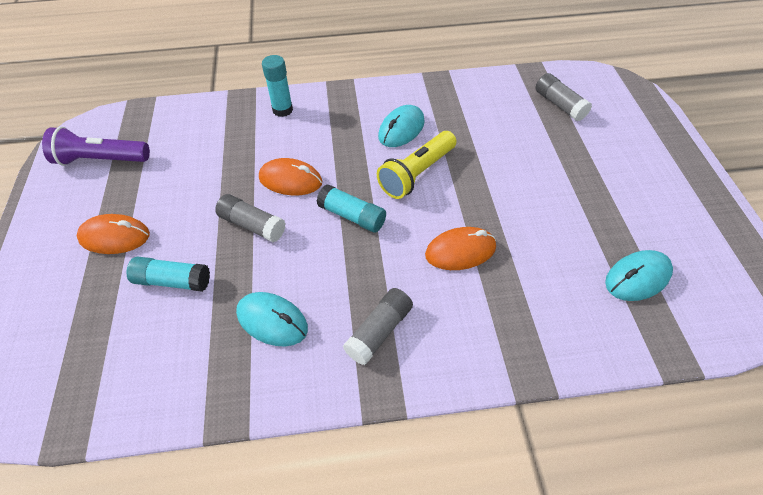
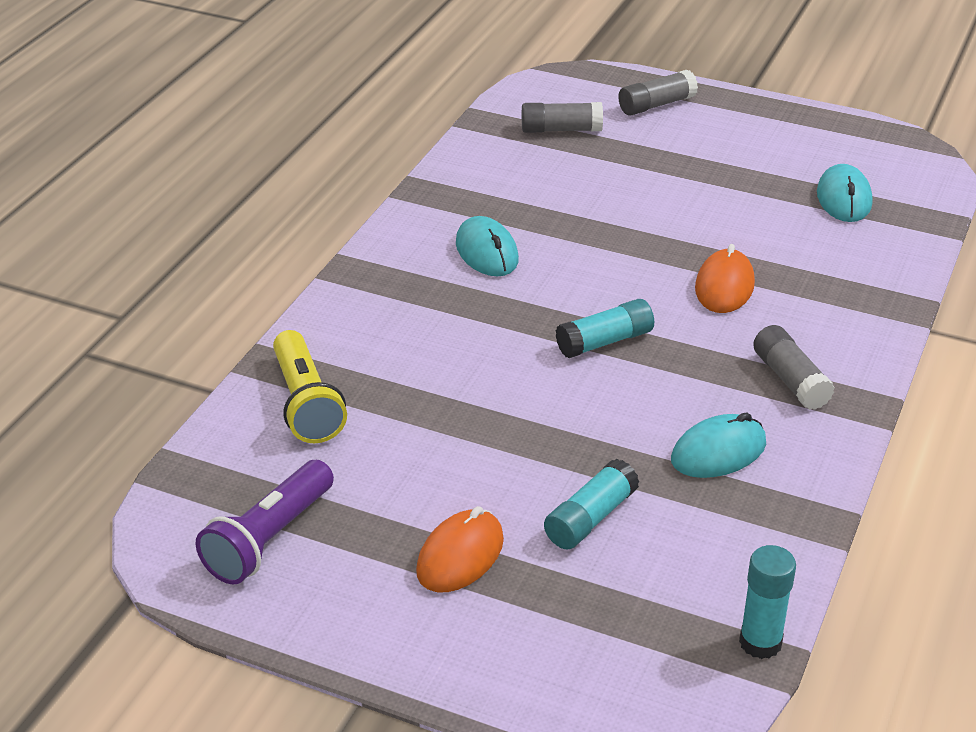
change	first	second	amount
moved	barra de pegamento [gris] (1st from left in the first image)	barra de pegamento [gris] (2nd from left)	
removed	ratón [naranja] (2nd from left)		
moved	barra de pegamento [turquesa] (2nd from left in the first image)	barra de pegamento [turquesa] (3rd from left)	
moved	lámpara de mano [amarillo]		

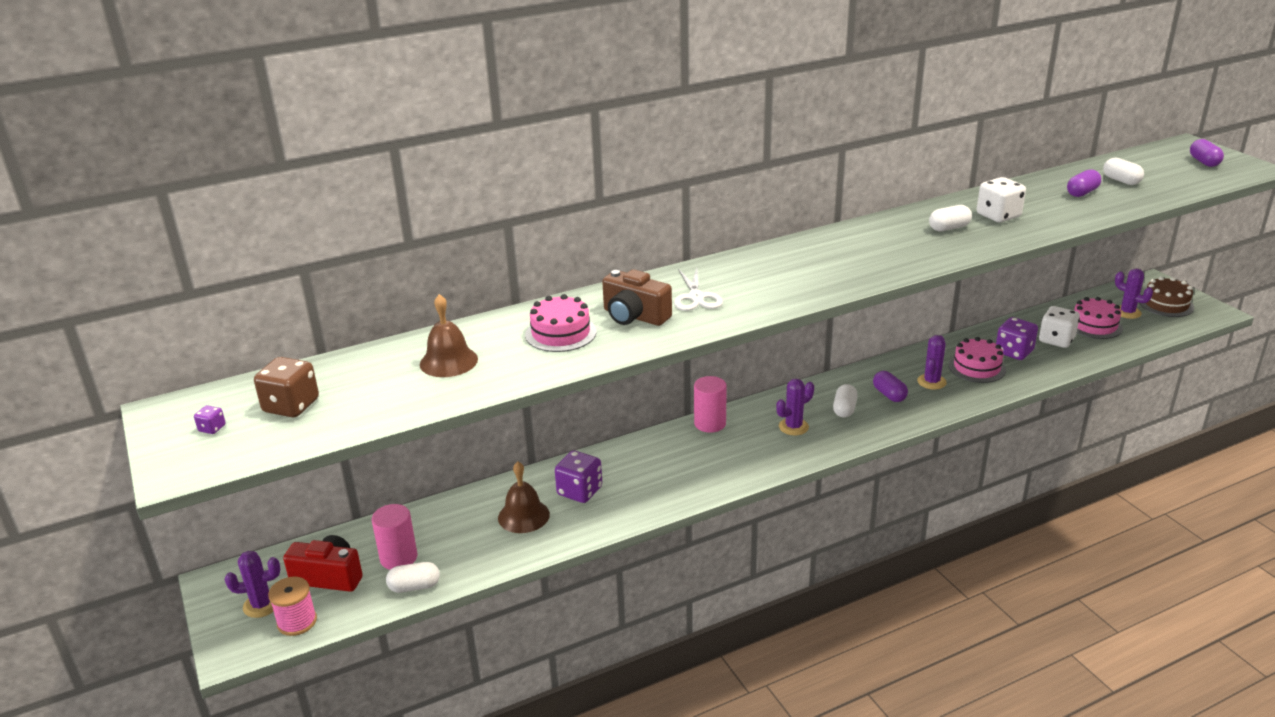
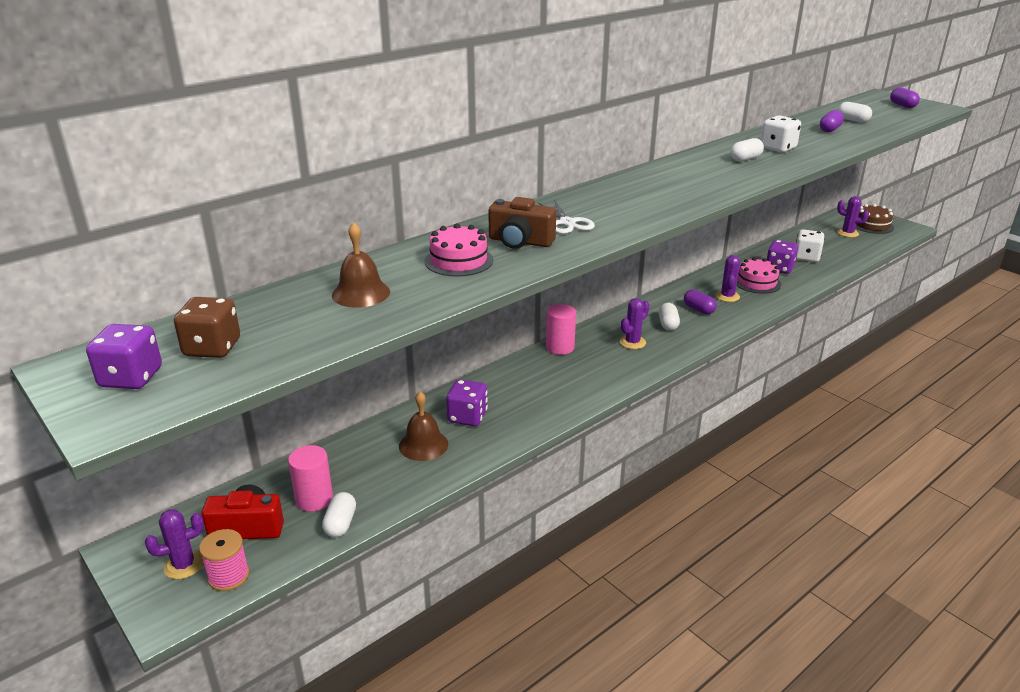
change	first	second	amount
resized	dado [morado] (1st from left)		x2.17
turned	cápsula [blanco] (1st from left)		60 degrees counterclockwise
removed	tarta [rosa] (3rd from left)		

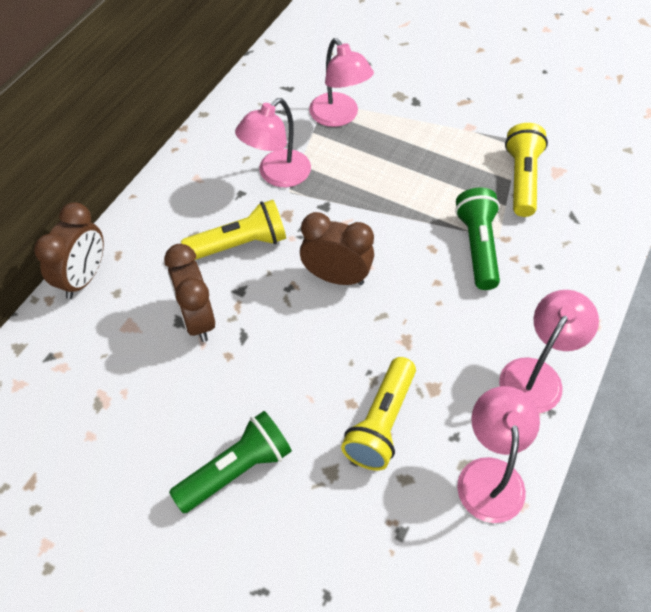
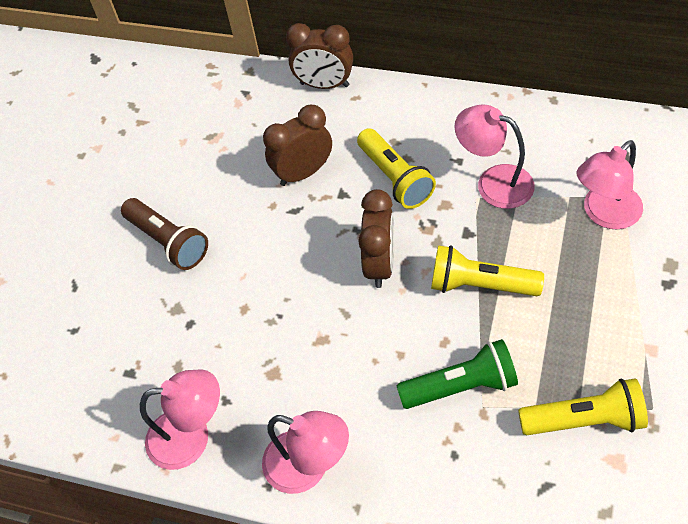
change	first	second	amount
recoloured	lámpara de mano [verde] (1st from left)	lámpara de mano [marrón]	
moved	lámpara de mano [amarillo] (2nd from left)		

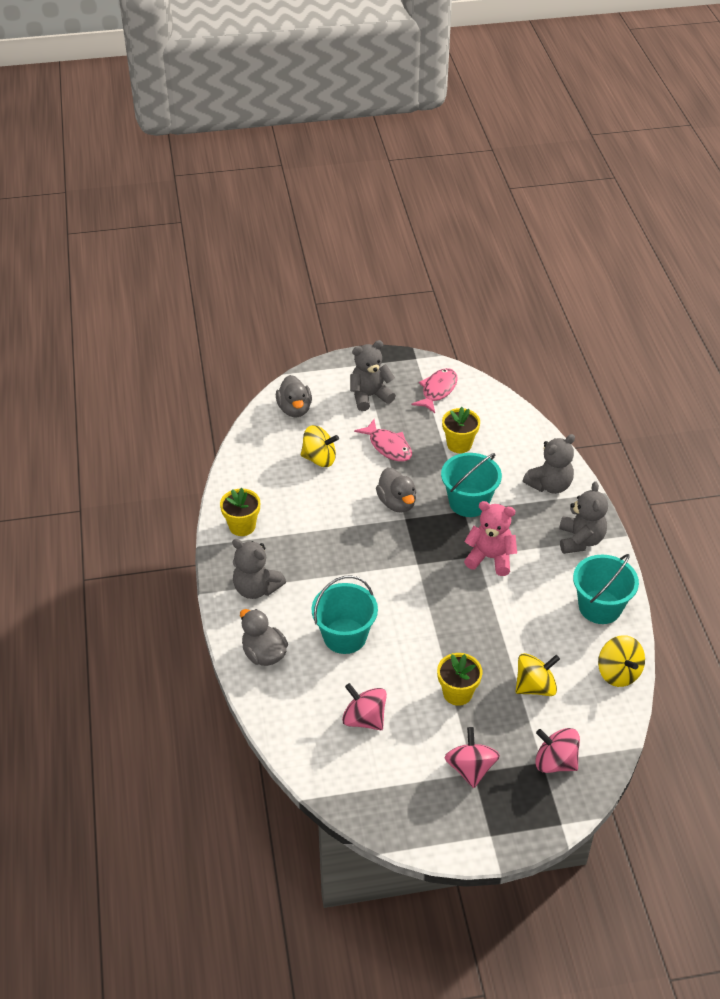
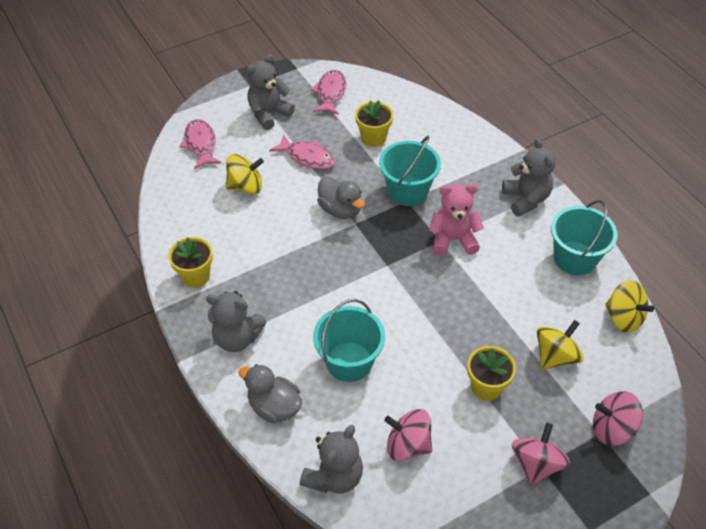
change	first	second	amount
replaced	pato [gris] (2nd from left)	pez [rosa] (1st from left)	
turned	peonza [rosa] (2nd from left)		45 degrees clockwise
moved	osito [gris] (3rd from left)		

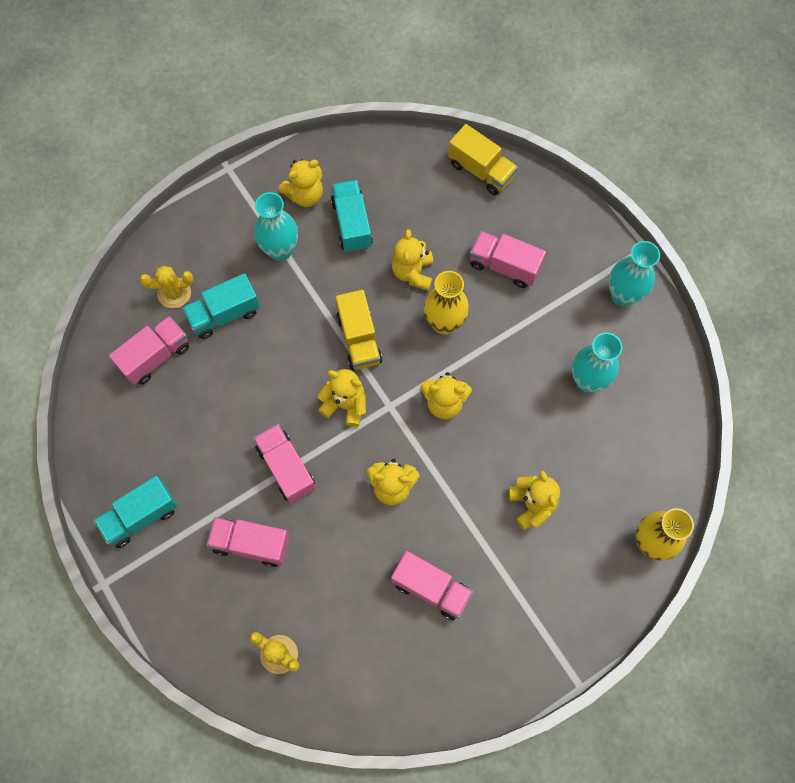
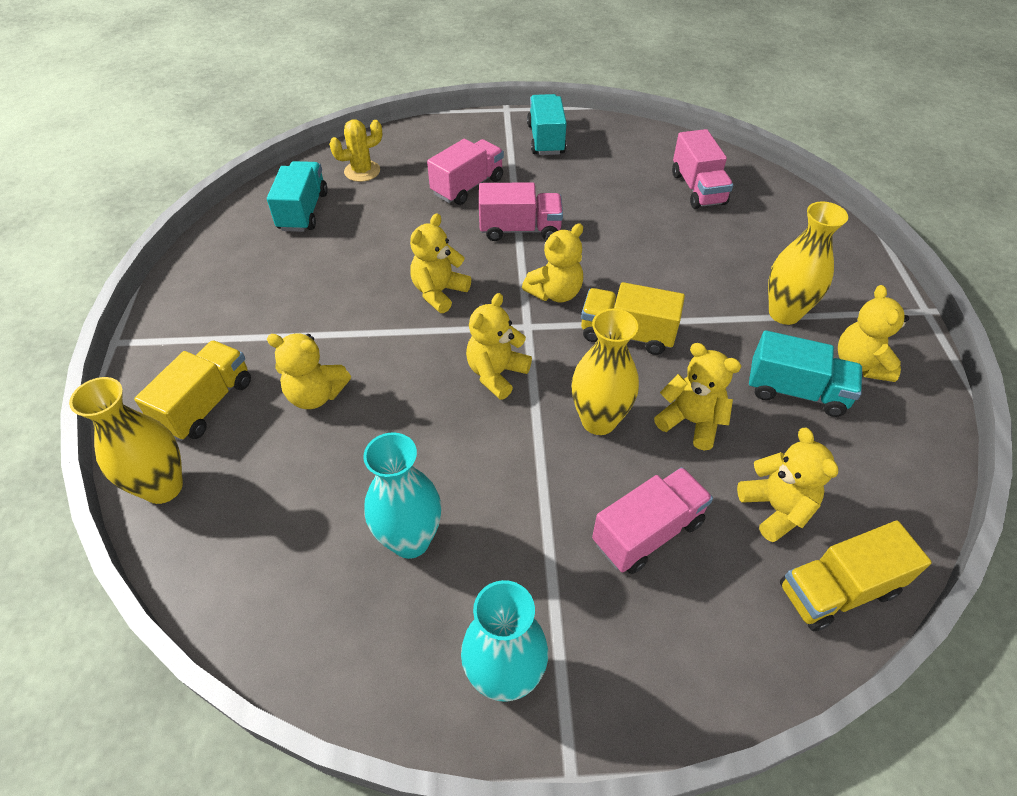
change	first	second	amount
removed	cactus [amarillo] (1st from left)		
moved	camión [turquesa] (2nd from left in the first image)	camión [turquesa] (1st from left)	
recoloured	florero [turquesa] (1st from left)	florero [amarillo] (3rd from left)	
removed	camión [rosa] (4th from left)		
added		camión [amarillo] (1st from left)	
added		osito [amarillo] (6th from left)	

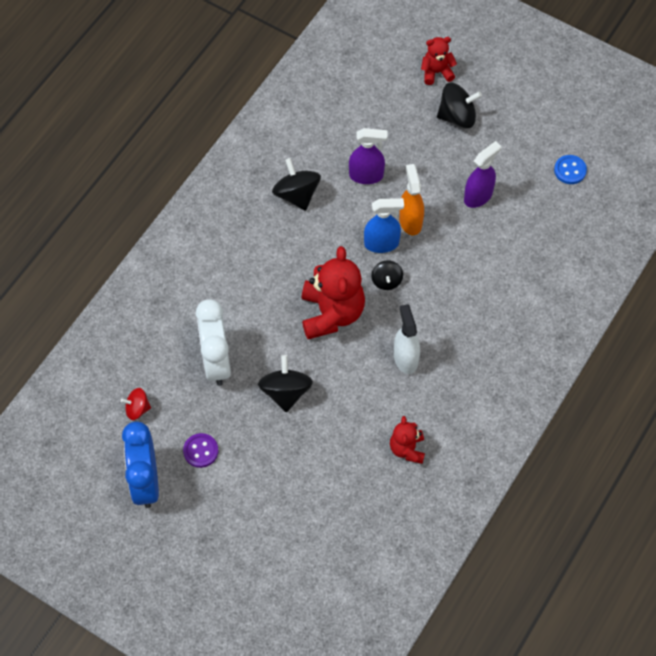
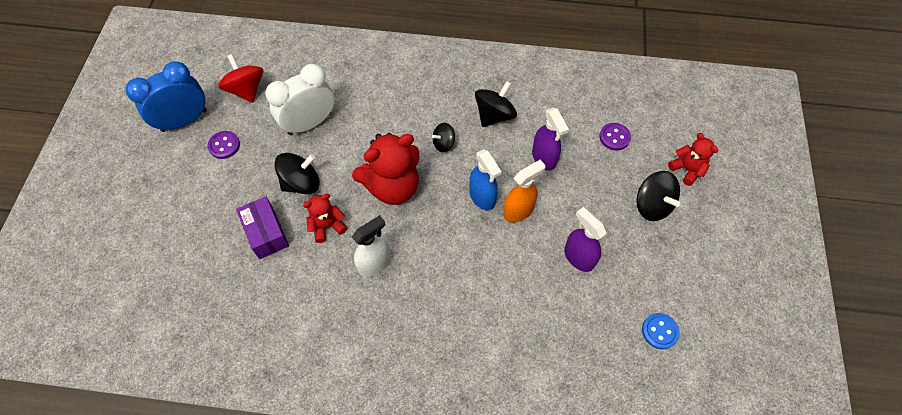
change	first	second	amount
resized	peonza [rojo]		x1.66
moved	peonza [negro] (3rd from left in the first image)	peonza [negro] (2nd from left)	
moved	osito [rojo] (2nd from left in the first image)	osito [rojo] (1st from left)	
turned	pulverizador [morado] (2nd from left)		150 degrees counterclockwise
added		caja [morado]	
added		botón [morado] (2nd from left)	

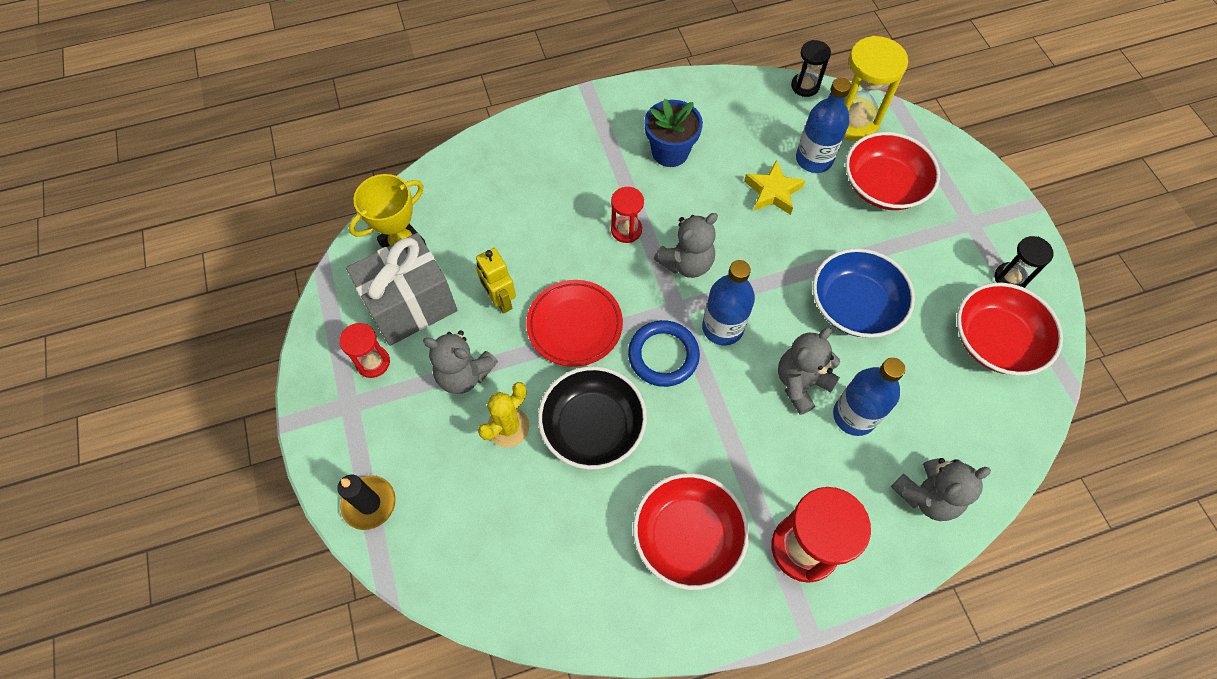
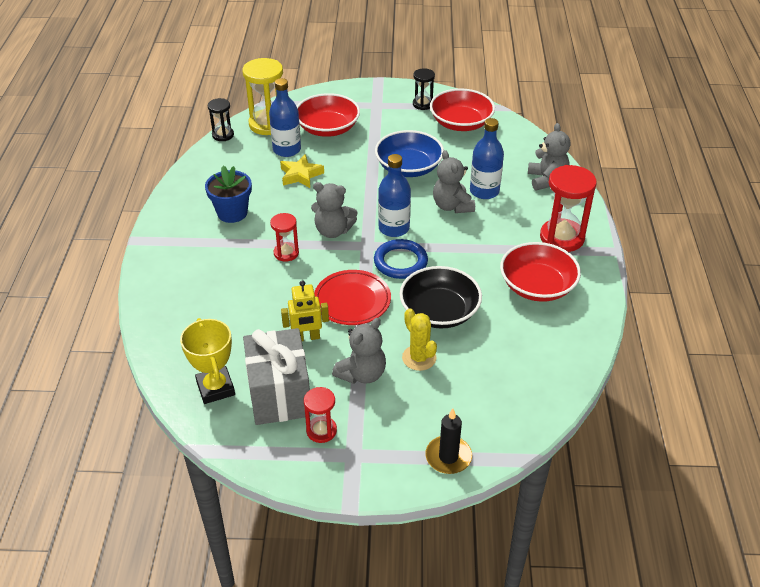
change	first	second	amount
turned	osito [gris] (2nd from left in the first image)	osito [gris] (1st from left)	120 degrees clockwise

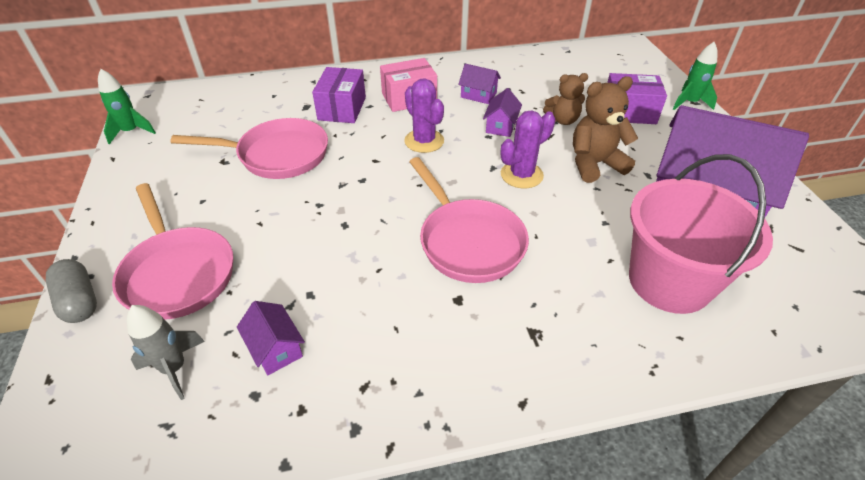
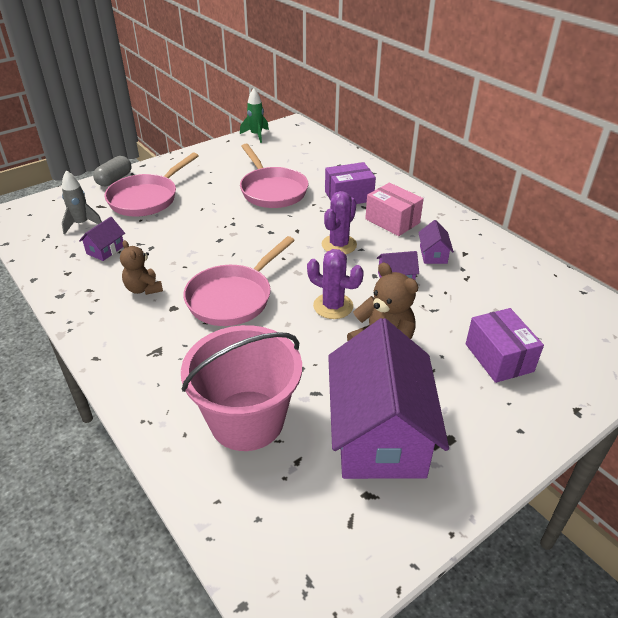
change	first	second	amount
moved	osito [marrón] (1st from left)		
removed	cohete [verde] (2nd from left)		

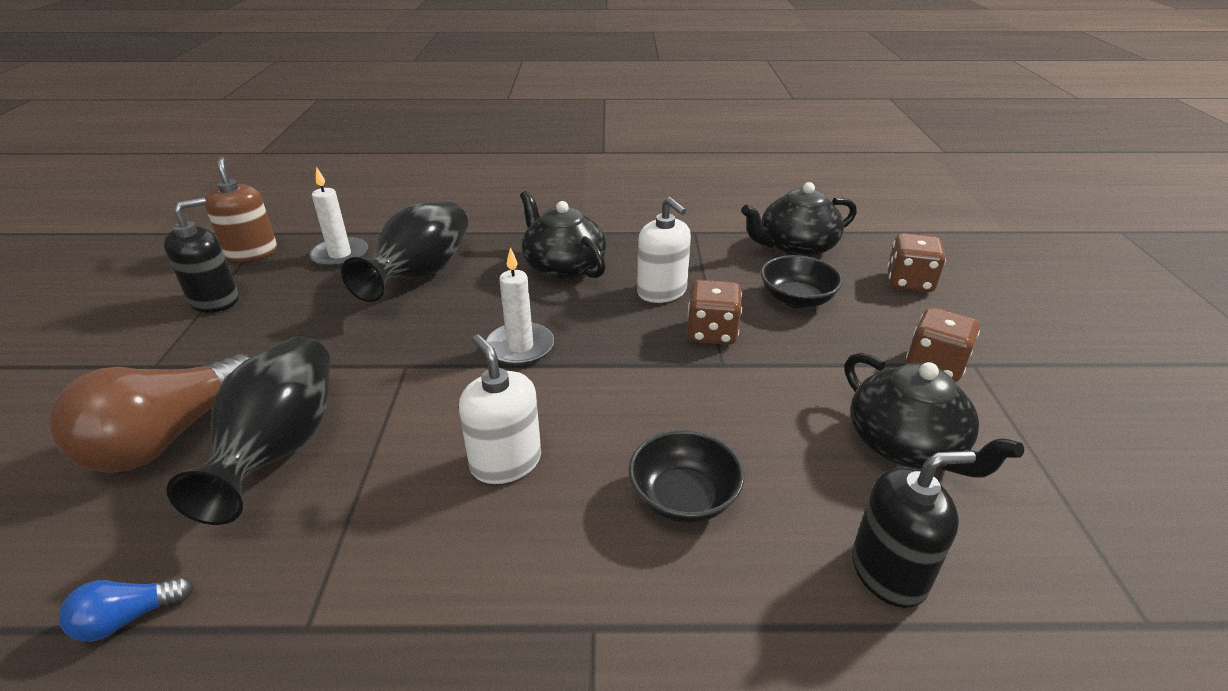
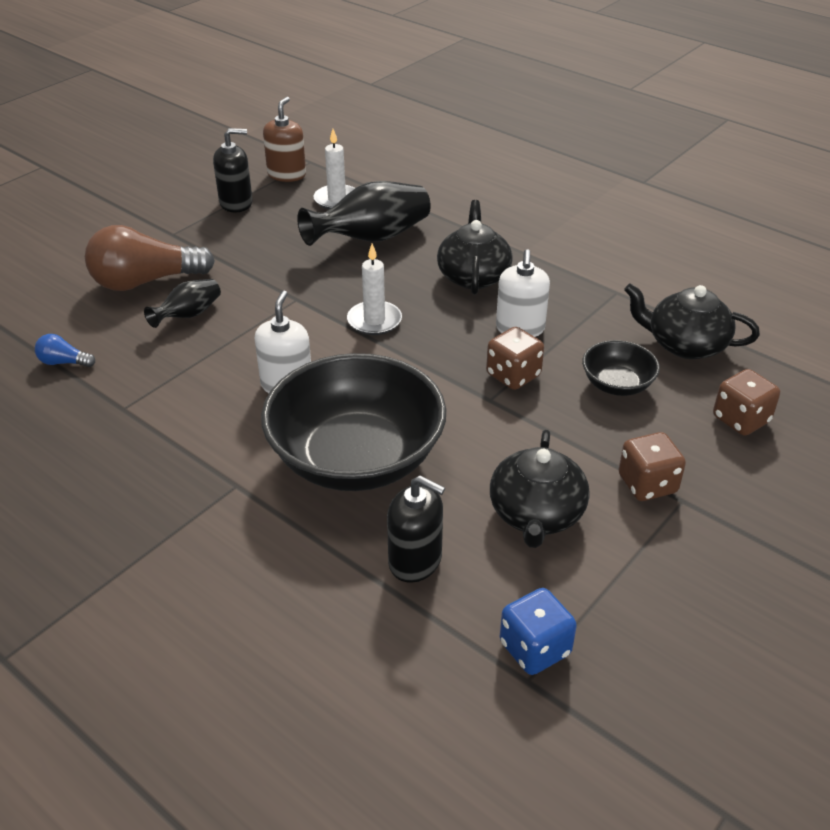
change	first	second	amount
resized	florero [negro] (1st from left)		x0.55
resized	cuenco [negro] (1st from left)		x2.17
added		dado [azul]	

